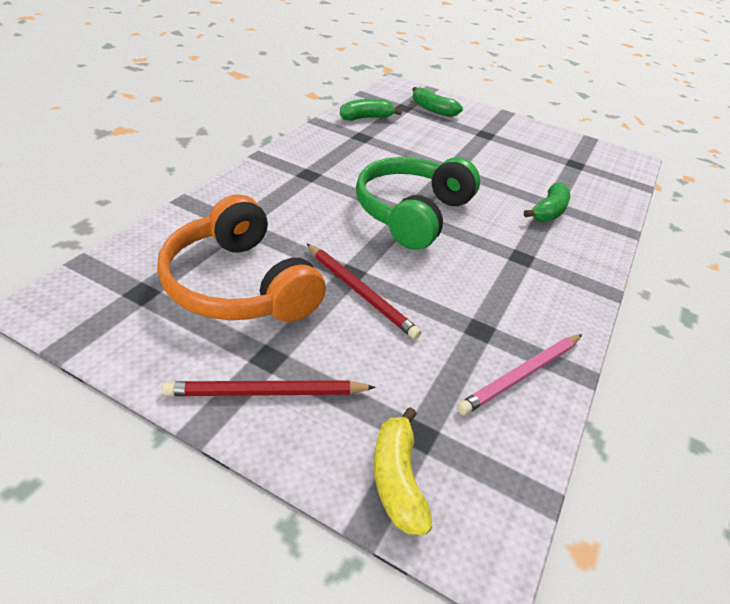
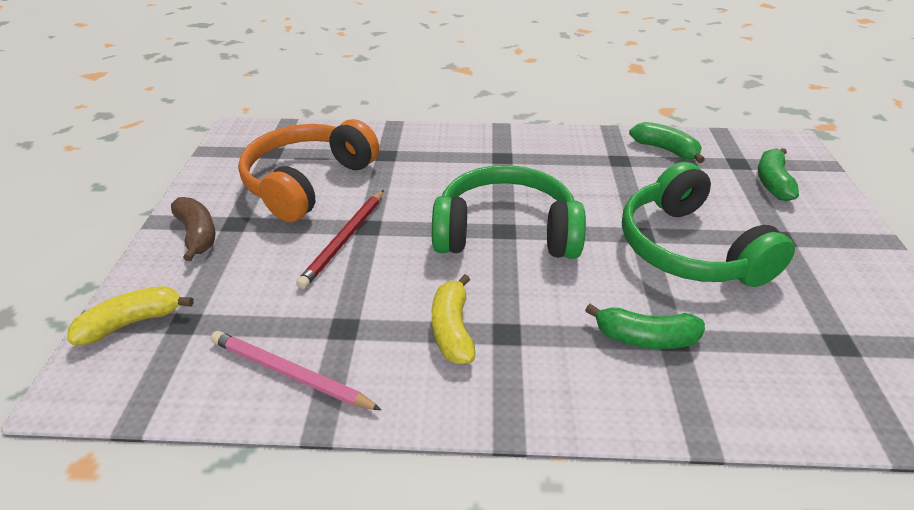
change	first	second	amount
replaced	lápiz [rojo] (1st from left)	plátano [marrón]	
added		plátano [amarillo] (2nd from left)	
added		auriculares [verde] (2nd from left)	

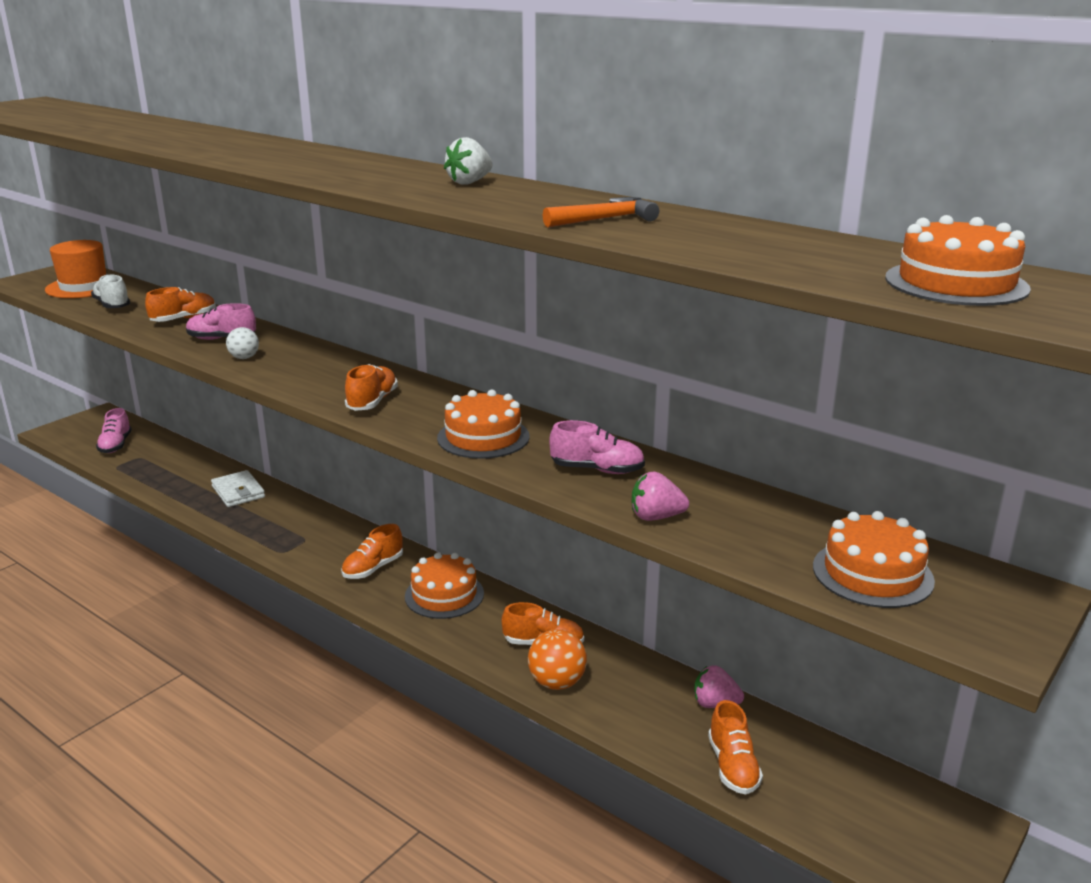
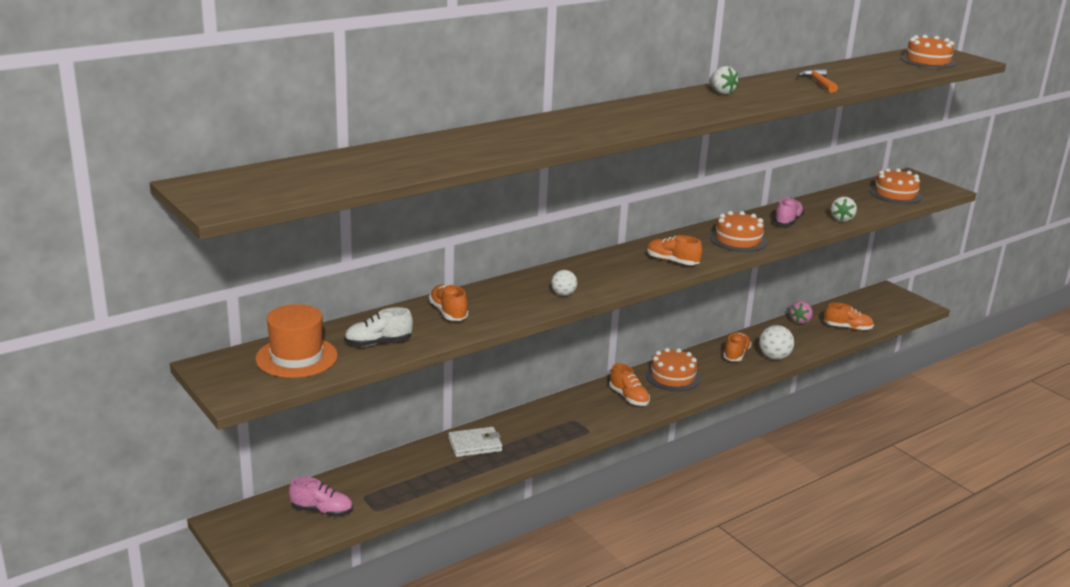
change	first	second	amount
removed	zapato [rosa] (2nd from left)		
recoloured	pelota [naranja]	pelota [blanco] (2nd from left)	
recoloured	fresa [rosa] (1st from left)	fresa [blanco] (2nd from left)	

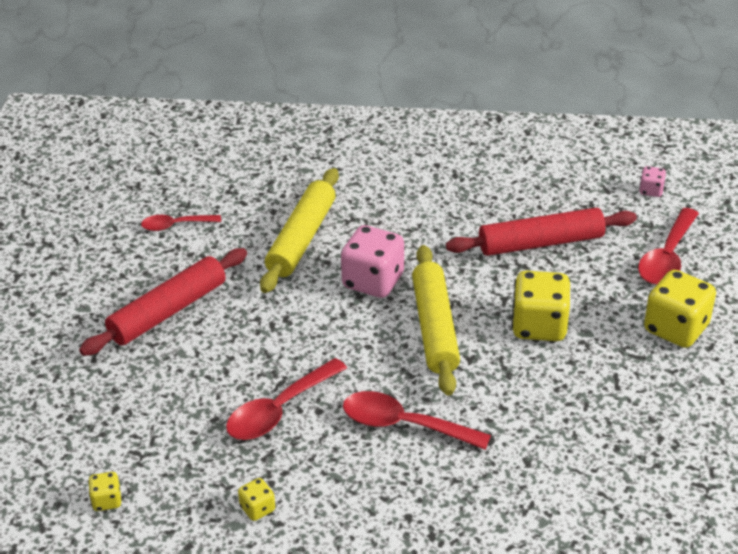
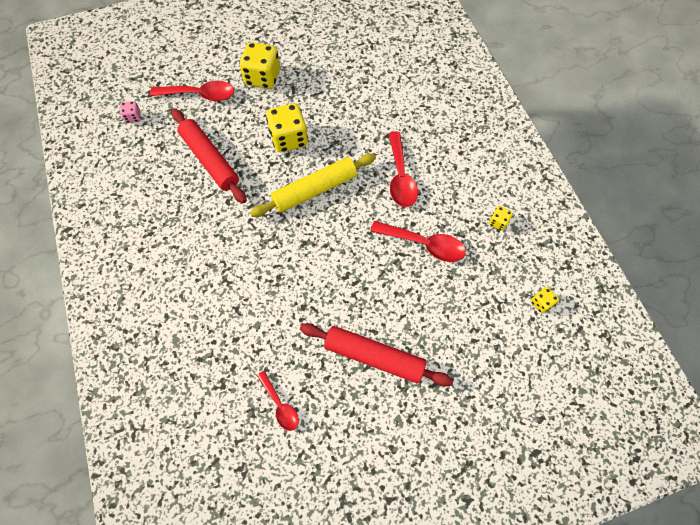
change	first	second	amount
removed	rodillo [amarillo] (1st from left)		
removed	dado [rosa] (1st from left)		

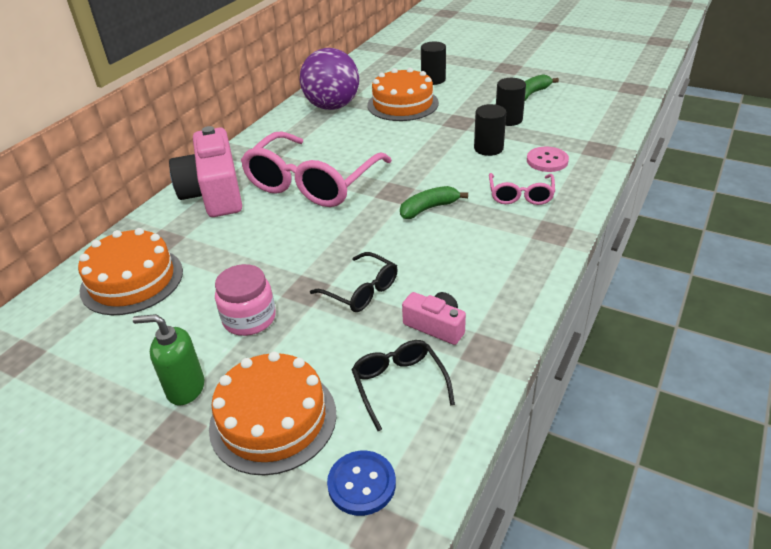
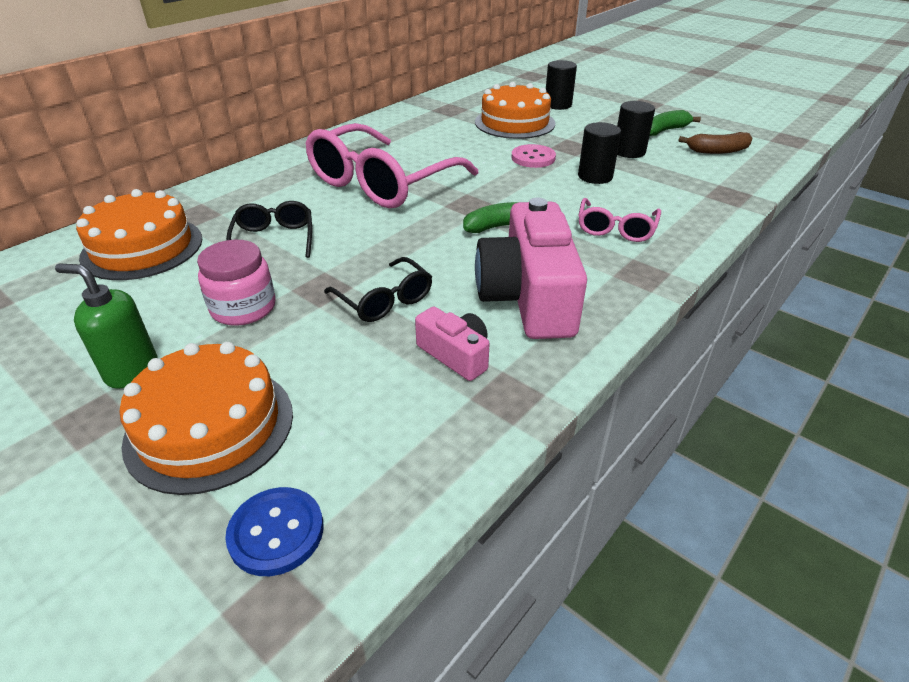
change	first	second	amount
moved	cámara [rosa] (1st from left in the first image)	cámara [rosa] (2nd from left)	
removed	pelota [morado]		
moved	gafas [negro] (2nd from left in the first image)	gafas [negro] (1st from left)	
moved	botón [rosa]		
added		plátano [marrón]	

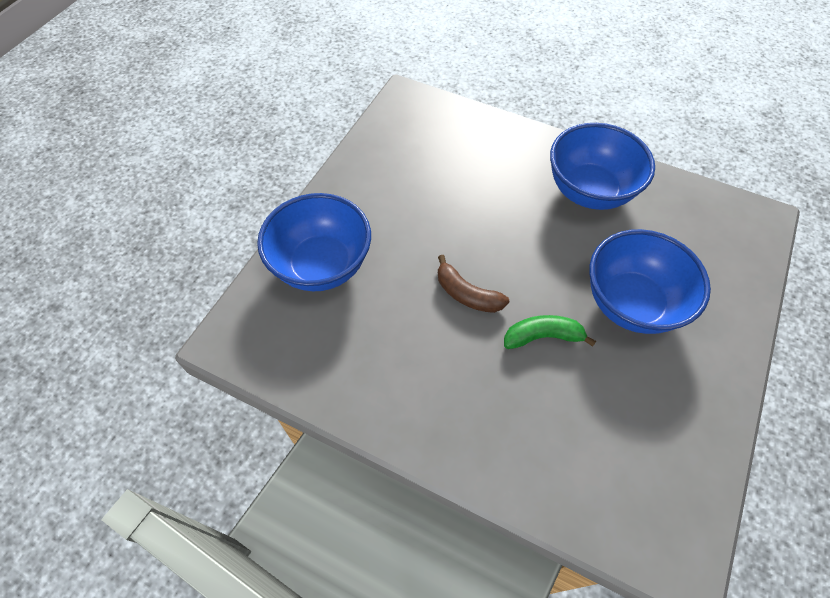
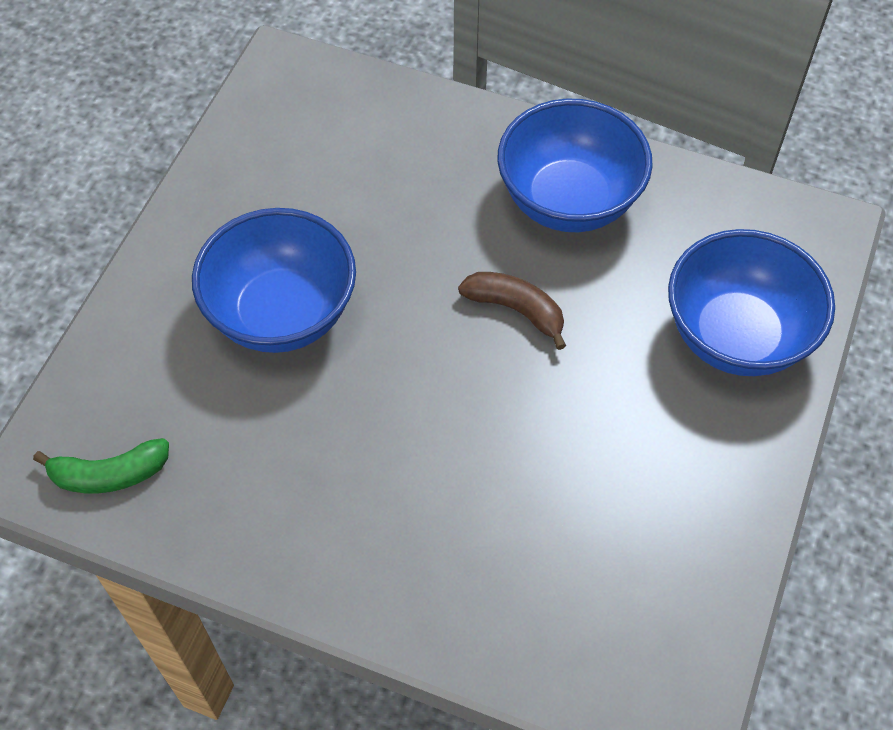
change	first	second	amount
moved	plátano [verde]		
moved	cuenco [azul] (2nd from left)		

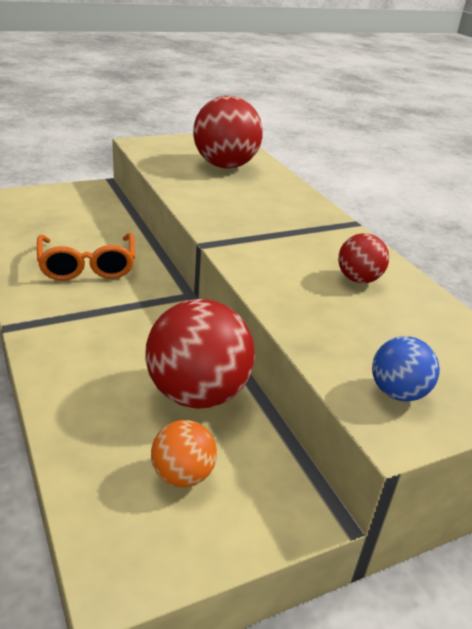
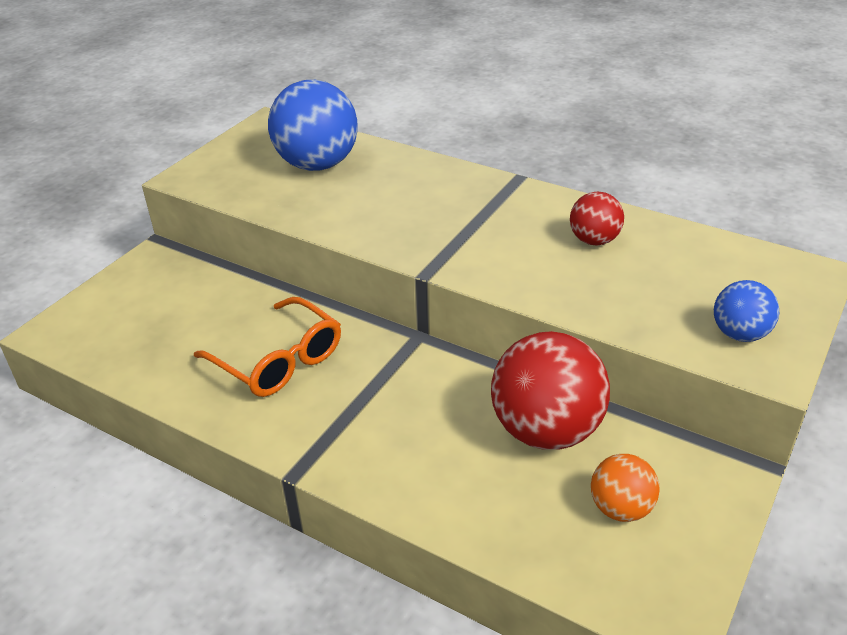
change	first	second	amount
recoloured	pelota [rojo] (2nd from left)	pelota [azul] (1st from left)	

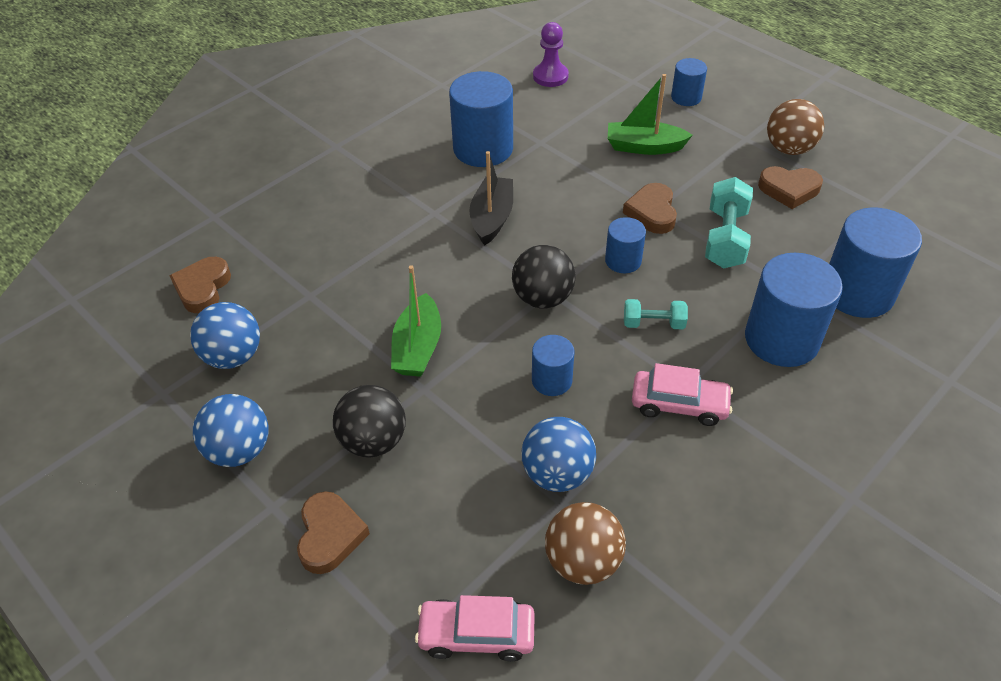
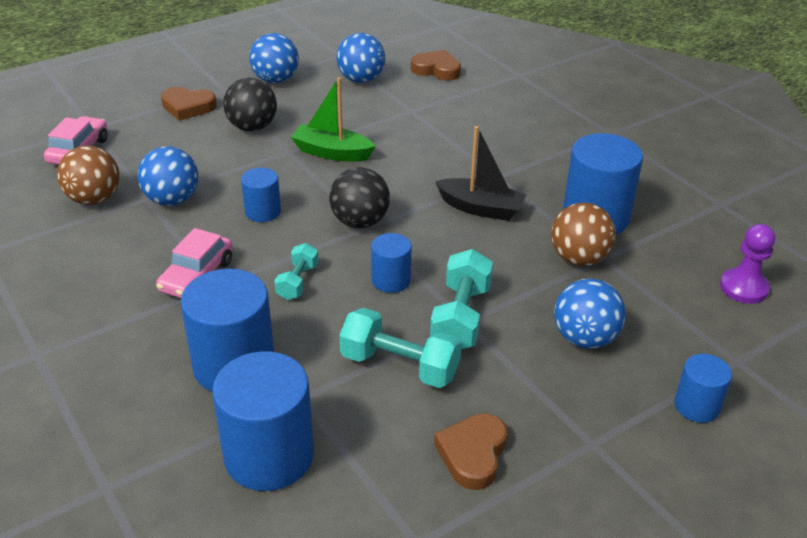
change	first	second	amount
replaced	barco [verde] (2nd from left)	pelota [azul] (4th from left)	
replaced	corazón [marrón] (3rd from left)	mancuerna [turquesa] (3rd from left)	
moved	pelota [marrón] (2nd from left)		

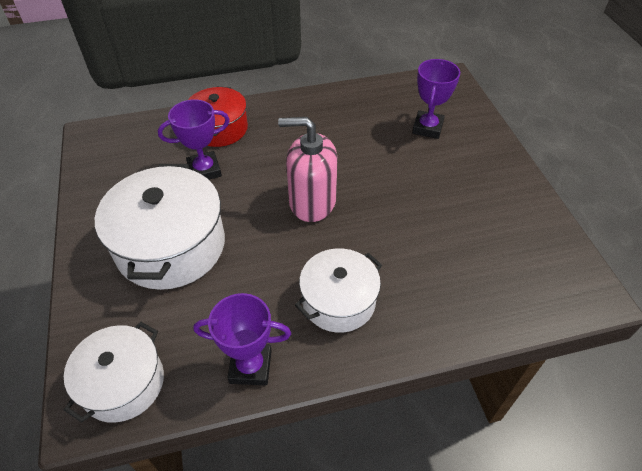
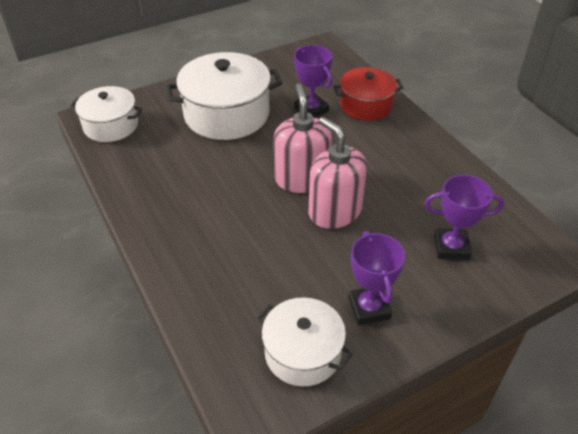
change	first	second	amount
moved	trofeo [morado] (2nd from left)		
moved	olla [blanco] (3rd from left)		
added		dispensador de jabón [rosa] (2nd from left)	

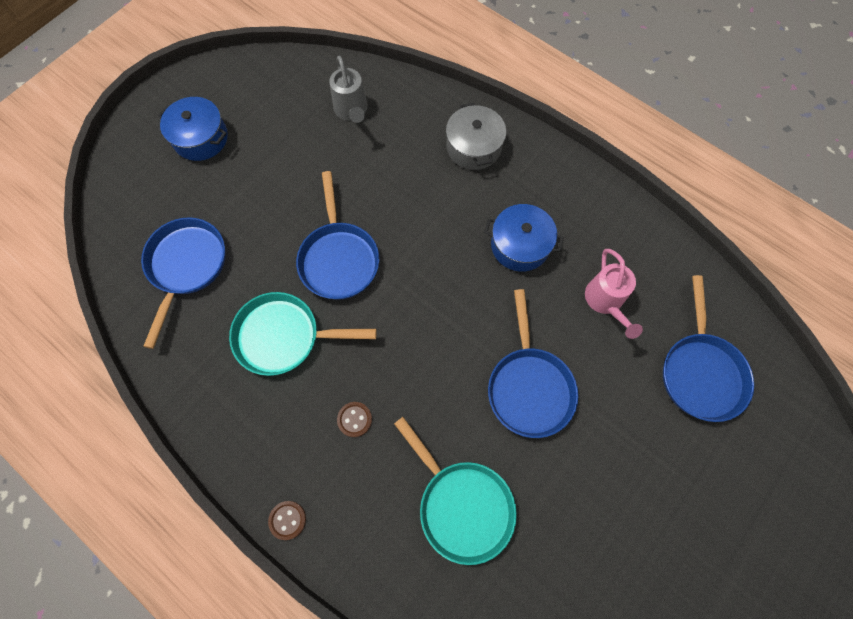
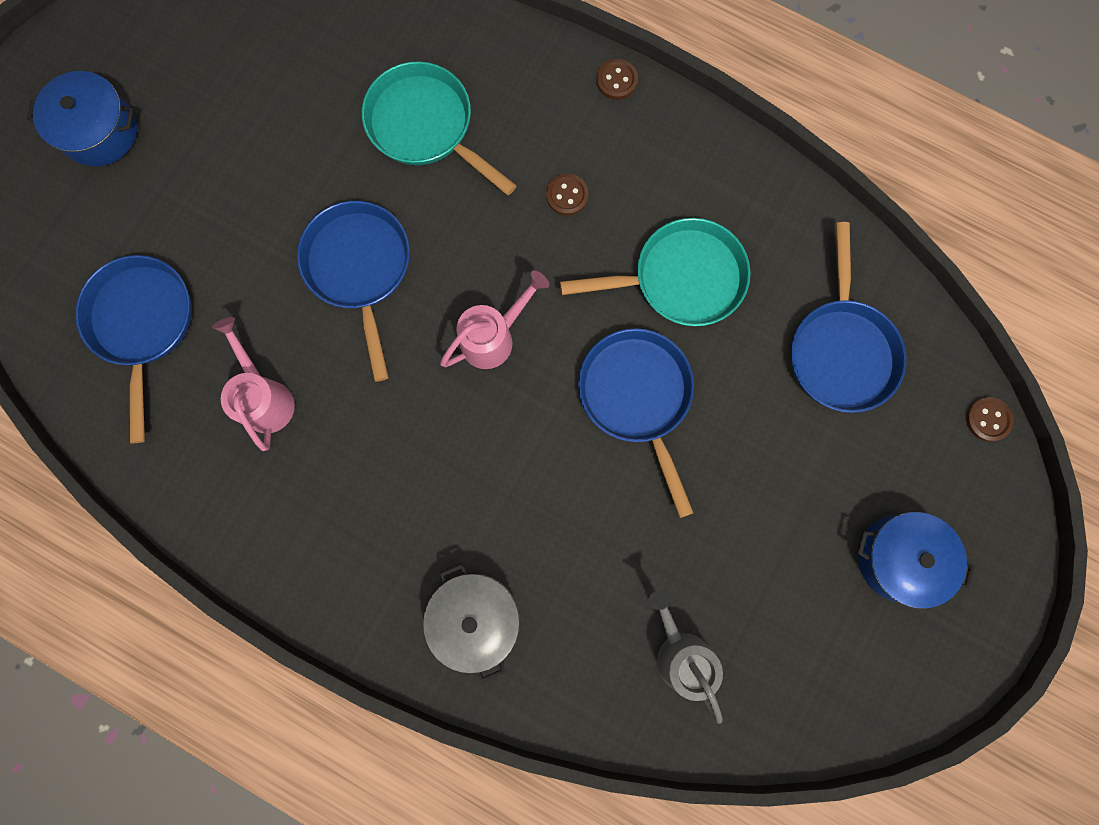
change	first	second	amount
moved	olla [azul] (2nd from left in the first image)	olla [azul] (1st from left)	
added		regadera [rosa] (2nd from left)	
added		botón [marrón] (3rd from left)	

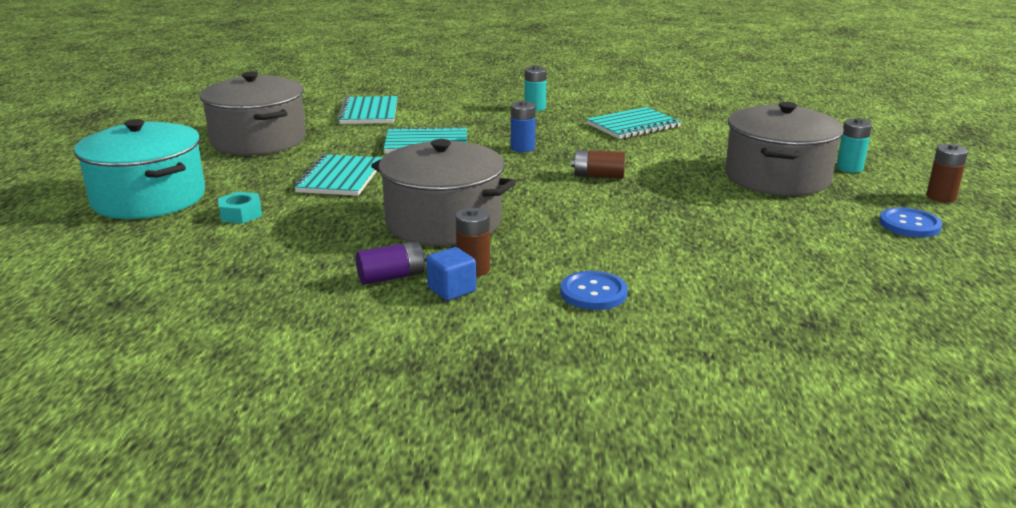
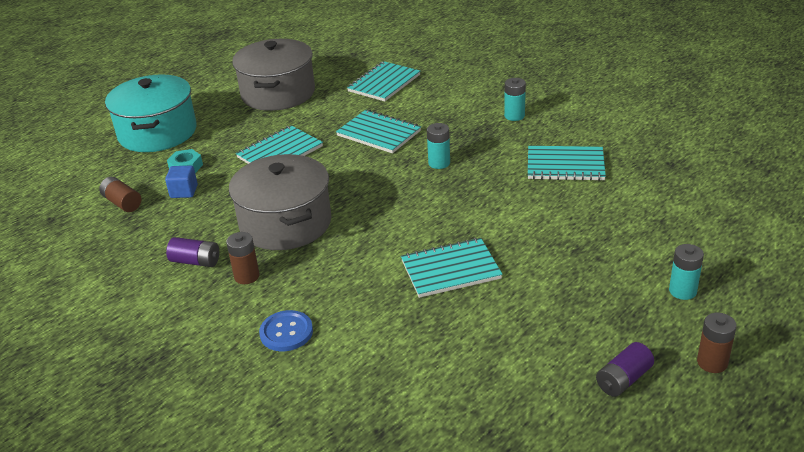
change	first	second	amount
moved	cubo [azul]		
recoloured	pila [azul]	pila [turquesa] (1st from left)	
moved	pila [marrón] (2nd from left in the first image)	pila [marrón] (1st from left)	
removed	olla [gris] (3rd from left)		
replaced	botón [azul] (2nd from left)	pila [morado] (2nd from left)	
added		cuaderno [turquesa] (4th from left)	

